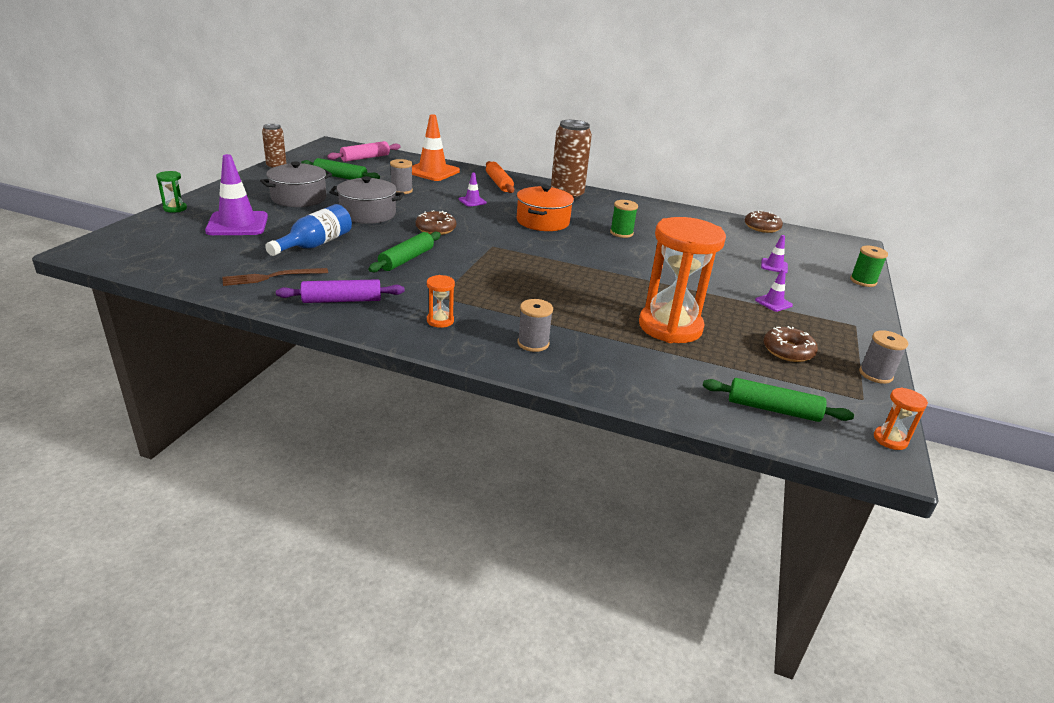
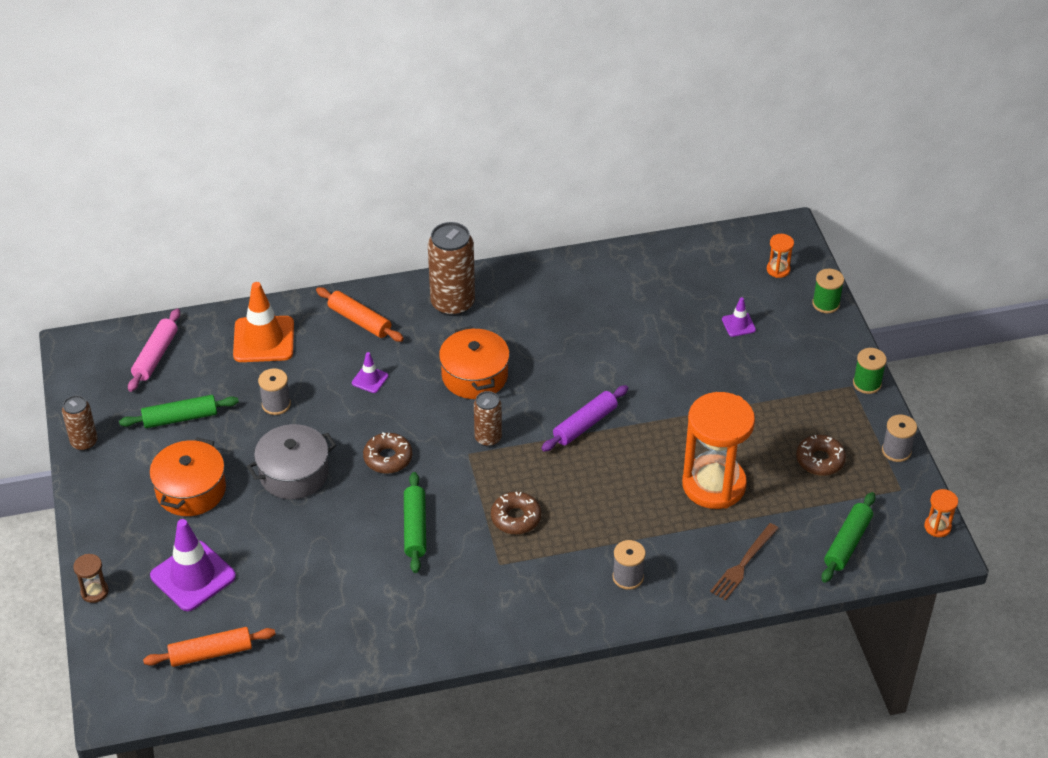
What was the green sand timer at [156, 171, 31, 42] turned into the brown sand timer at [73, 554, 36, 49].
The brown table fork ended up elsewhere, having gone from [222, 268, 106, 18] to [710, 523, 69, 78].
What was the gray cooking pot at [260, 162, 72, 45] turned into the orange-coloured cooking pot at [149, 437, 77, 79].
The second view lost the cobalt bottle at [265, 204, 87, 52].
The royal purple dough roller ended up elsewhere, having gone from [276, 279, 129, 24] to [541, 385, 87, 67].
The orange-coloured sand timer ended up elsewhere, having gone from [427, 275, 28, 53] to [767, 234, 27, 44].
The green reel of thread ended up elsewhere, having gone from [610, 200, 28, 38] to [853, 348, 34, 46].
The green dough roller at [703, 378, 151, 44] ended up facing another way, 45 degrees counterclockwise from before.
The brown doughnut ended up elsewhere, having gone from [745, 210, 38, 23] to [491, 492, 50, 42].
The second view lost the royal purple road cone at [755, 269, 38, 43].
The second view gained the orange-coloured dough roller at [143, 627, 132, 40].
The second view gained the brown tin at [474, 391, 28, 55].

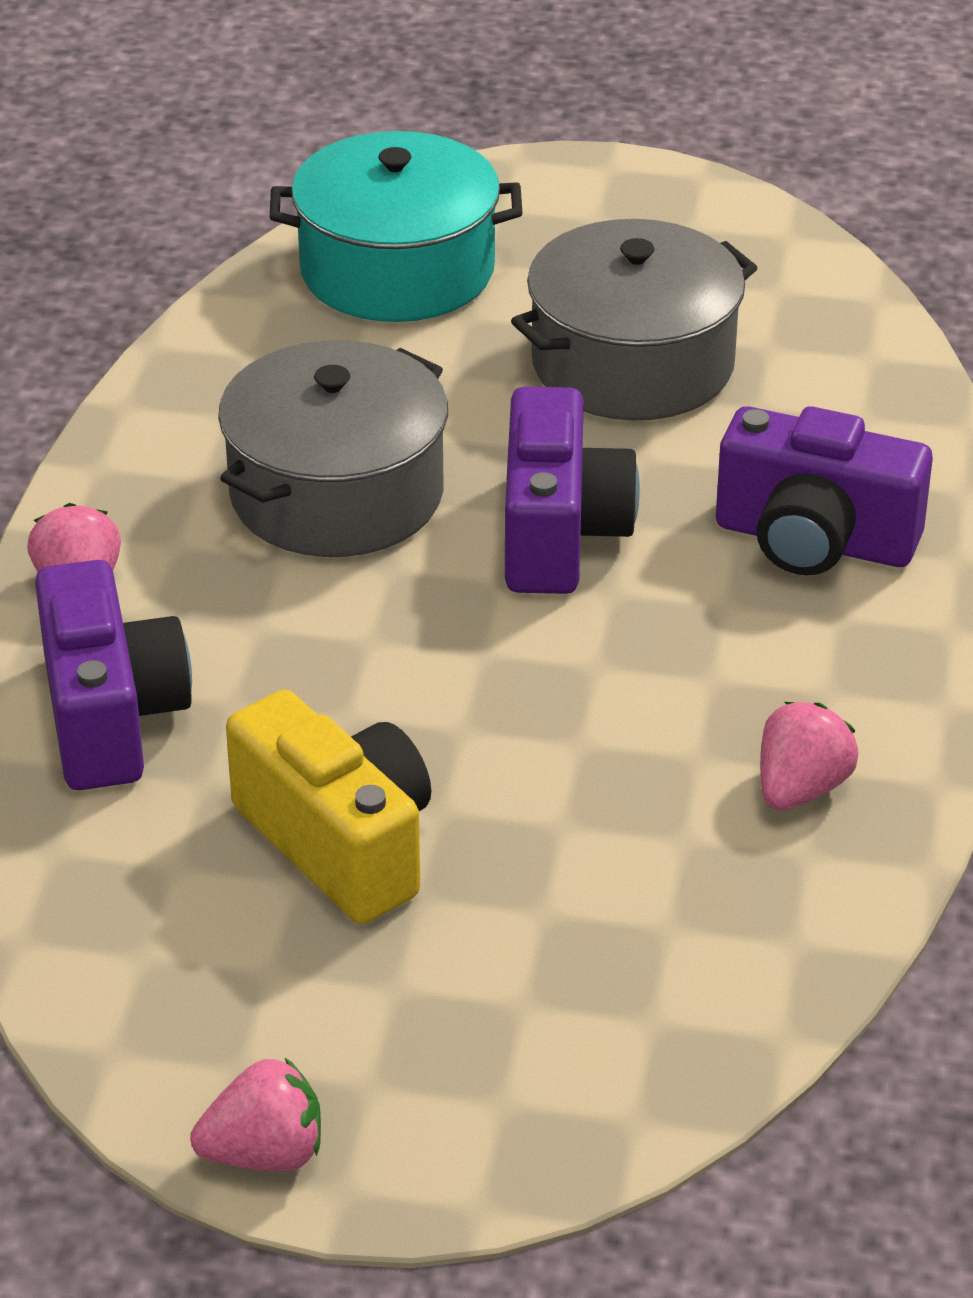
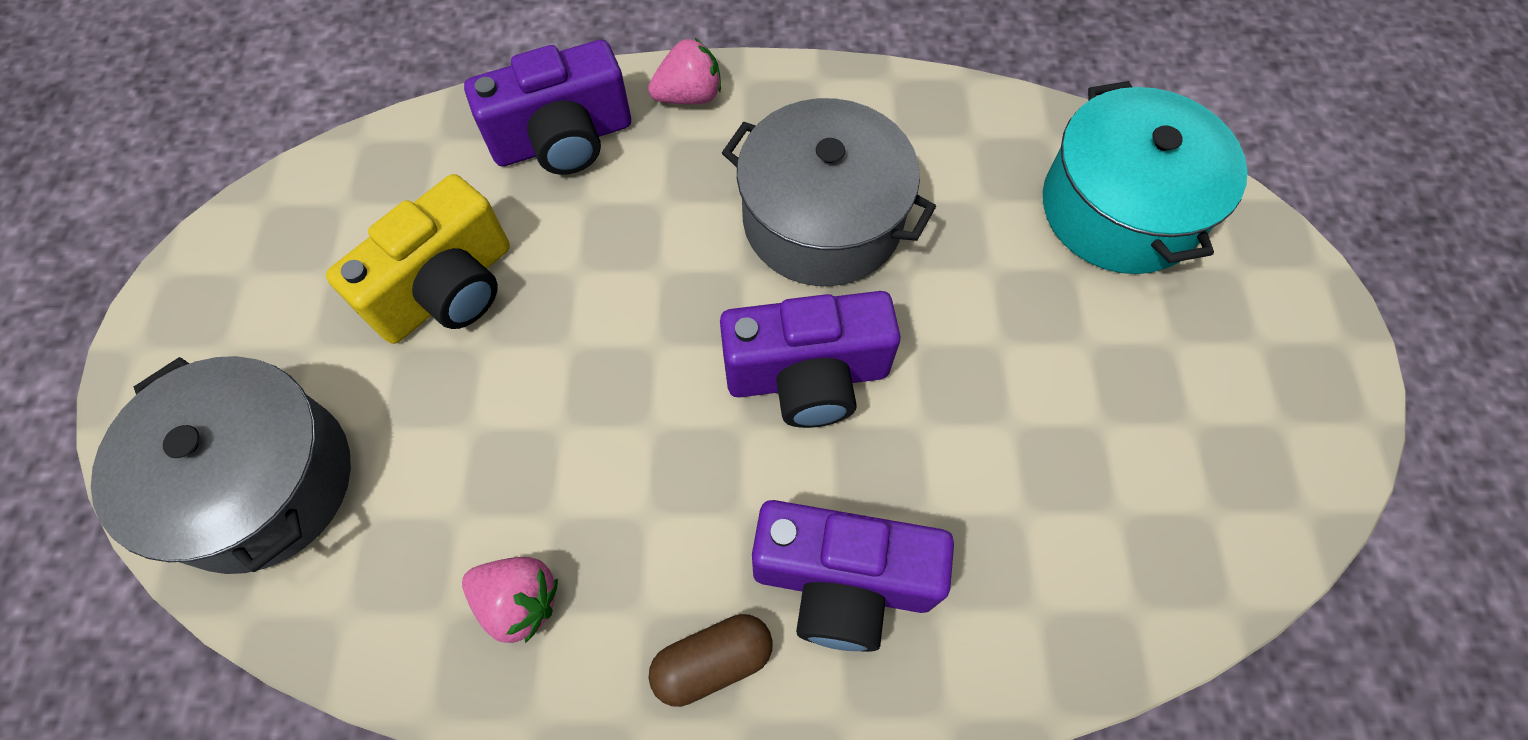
The second view lost the pink strawberry at [190, 1058, 131, 113].
The gray cooking pot ended up elsewhere, having gone from [511, 219, 246, 202] to [91, 356, 260, 218].
The royal purple photo camera at [716, 406, 217, 170] ended up facing another way, 90 degrees counterclockwise from before.
The second view gained the brown pill at [649, 614, 124, 93].

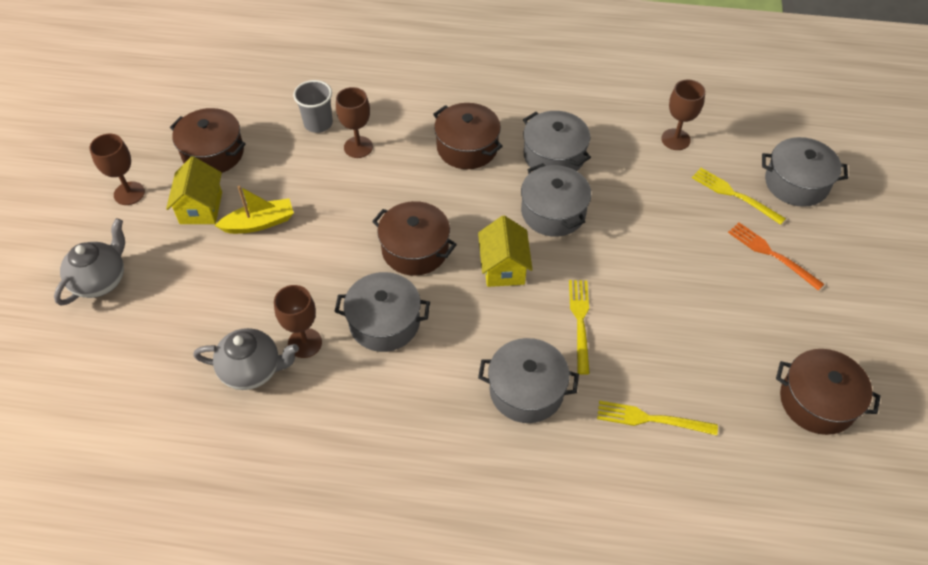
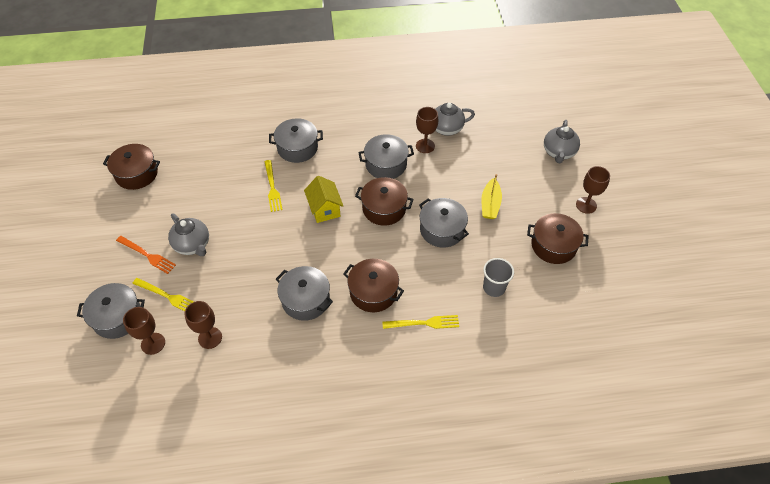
The second view lost the bright yellow house at [166, 156, 56, 68].
The bright yellow boat at [215, 186, 79, 48] ended up facing another way, 45 degrees counterclockwise from before.
The brown chalice ended up elsewhere, having gone from [336, 87, 37, 71] to [123, 307, 42, 48].
The gray cooking pot ended up elsewhere, having gone from [521, 163, 70, 74] to [419, 198, 50, 50].
The bright yellow table fork ended up elsewhere, having gone from [597, 400, 121, 35] to [382, 315, 77, 14].
The second view gained the gray teapot at [168, 213, 41, 43].

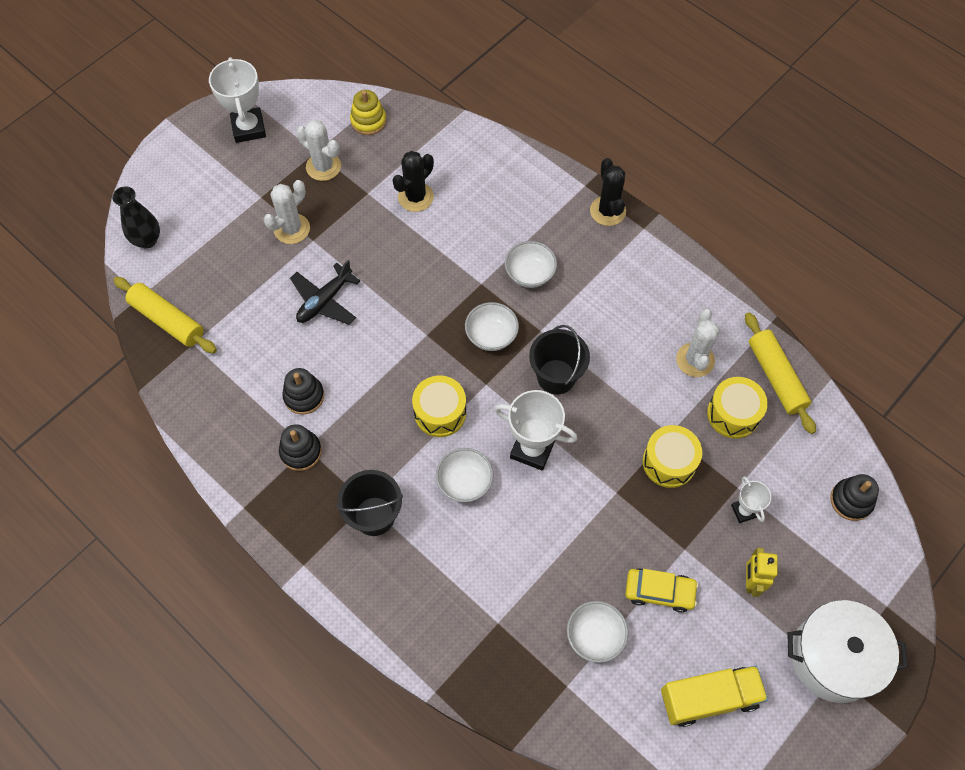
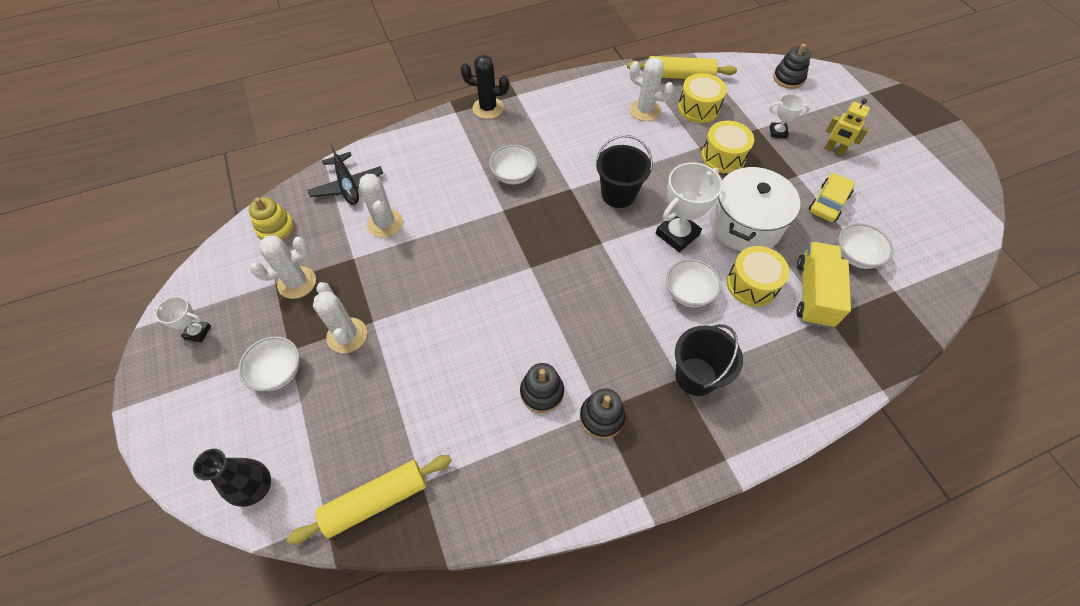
The size of the white award cup at [209, 57, 57, 86] changed by a factor of 0.55.
The black aeroplane ended up elsewhere, having gone from [290, 260, 70, 65] to [308, 143, 75, 62].
What was the black prickly plant at [392, 151, 42, 61] turned into the white prickly plant at [359, 174, 44, 64].
The bright yellow snare drum ended up elsewhere, having gone from [412, 376, 54, 61] to [727, 246, 62, 61].
The white bowl ended up elsewhere, having gone from [465, 302, 54, 49] to [238, 336, 62, 55].
The bright yellow toy truck ended up elsewhere, having gone from [661, 665, 107, 62] to [797, 242, 54, 86].
The white cooking pot ended up elsewhere, having gone from [787, 600, 121, 103] to [710, 167, 90, 84].

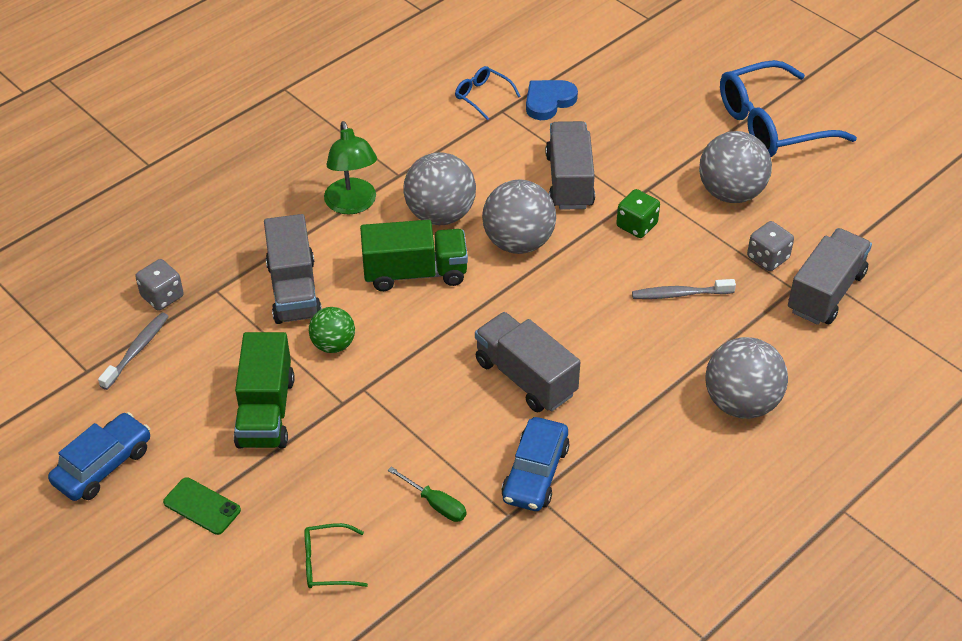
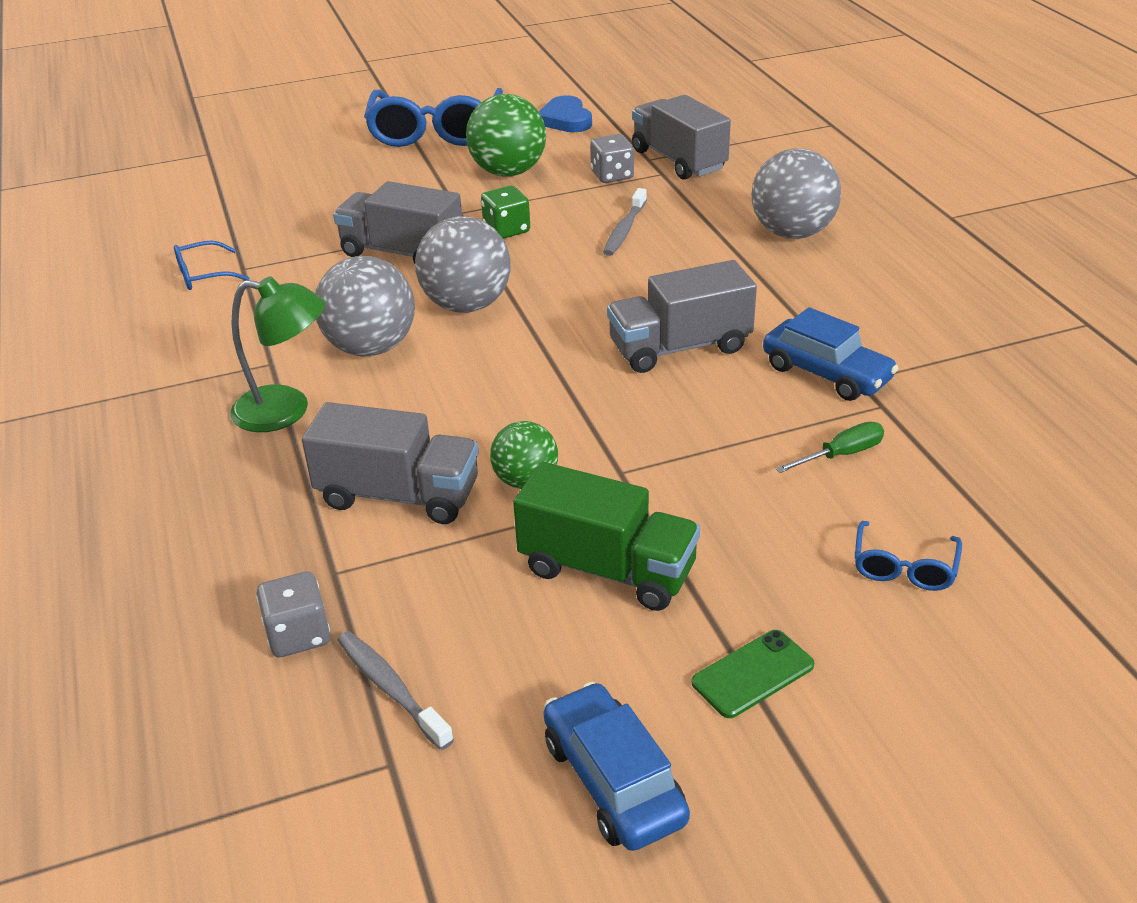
What was the green glasses at [305, 523, 63, 65] turned into the cobalt glasses at [855, 521, 107, 70].
The second view lost the green toy truck at [360, 220, 108, 71].
The cobalt heart ended up elsewhere, having gone from [526, 80, 52, 40] to [539, 95, 53, 37].
What was the gray ball at [699, 131, 73, 72] turned into the green ball at [466, 94, 80, 83].

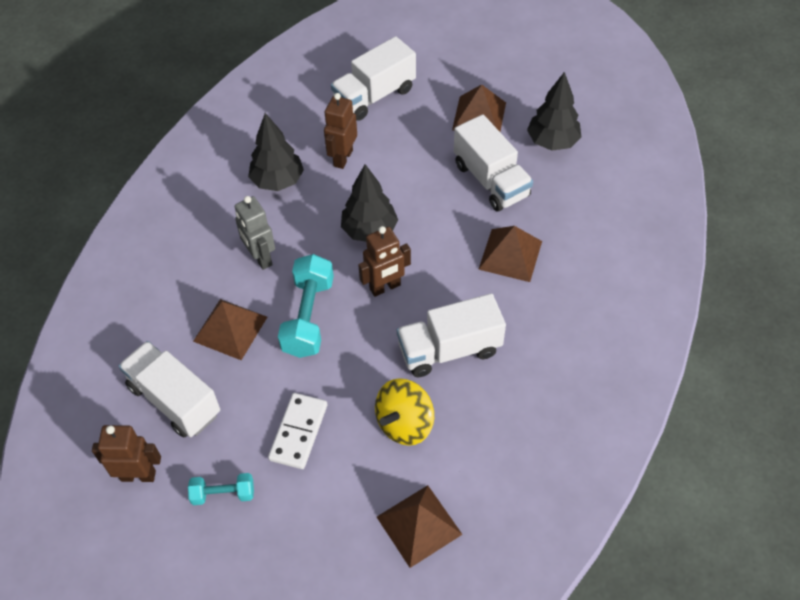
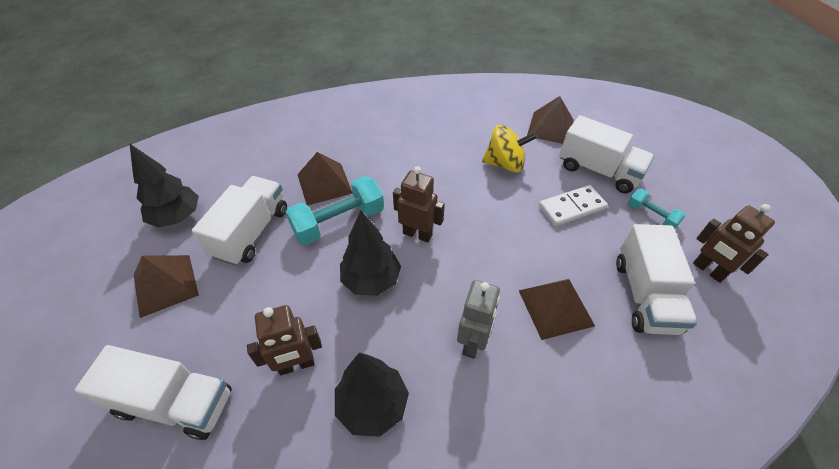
The teal dumbbell ended up elsewhere, having gone from [278, 254, 56, 104] to [286, 176, 98, 69].
The white toy truck ended up elsewhere, having gone from [397, 293, 109, 84] to [559, 115, 95, 78].

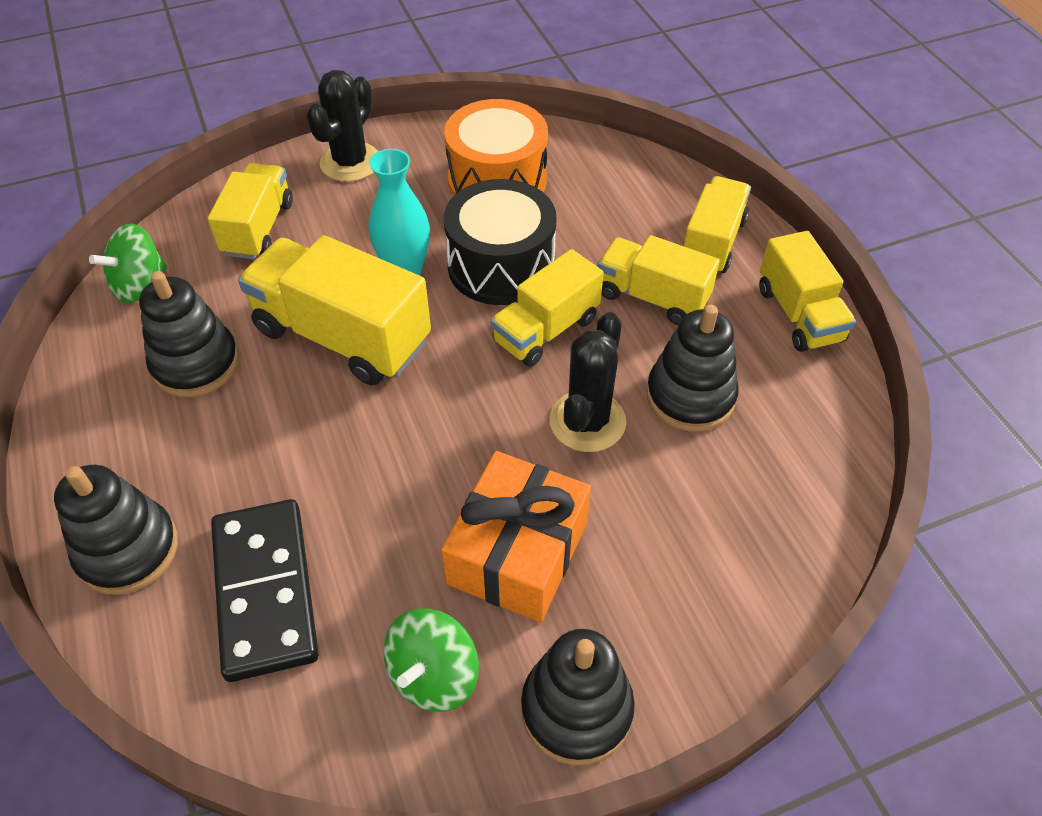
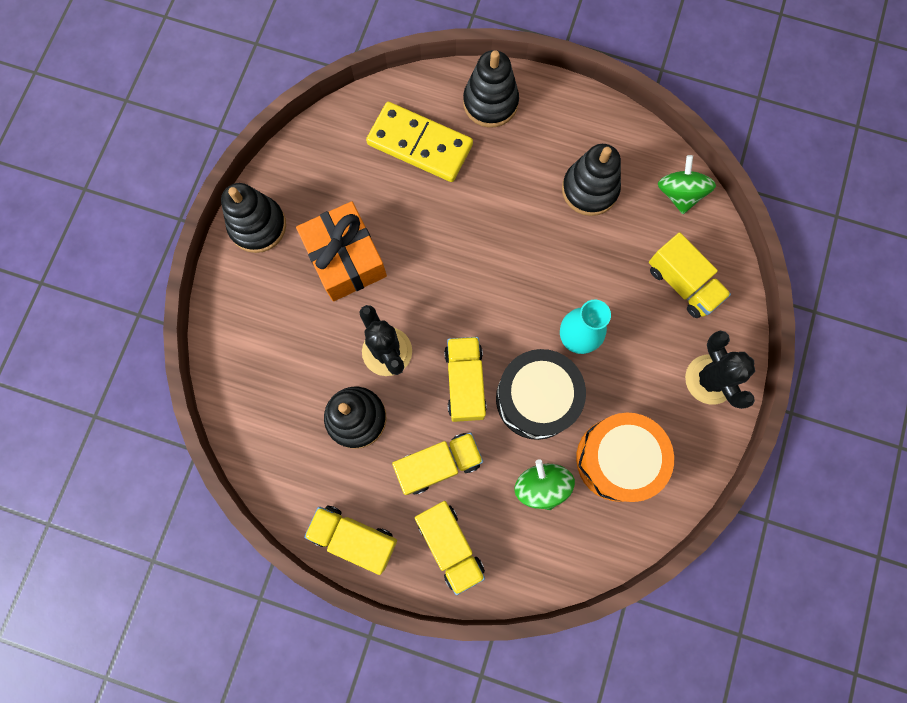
What was the black domino at [211, 499, 107, 183] turned into the bright yellow domino at [366, 102, 107, 80].
The second view lost the bright yellow toy truck at [238, 235, 193, 150].
The green spinning top ended up elsewhere, having gone from [384, 608, 95, 104] to [514, 459, 61, 51].

